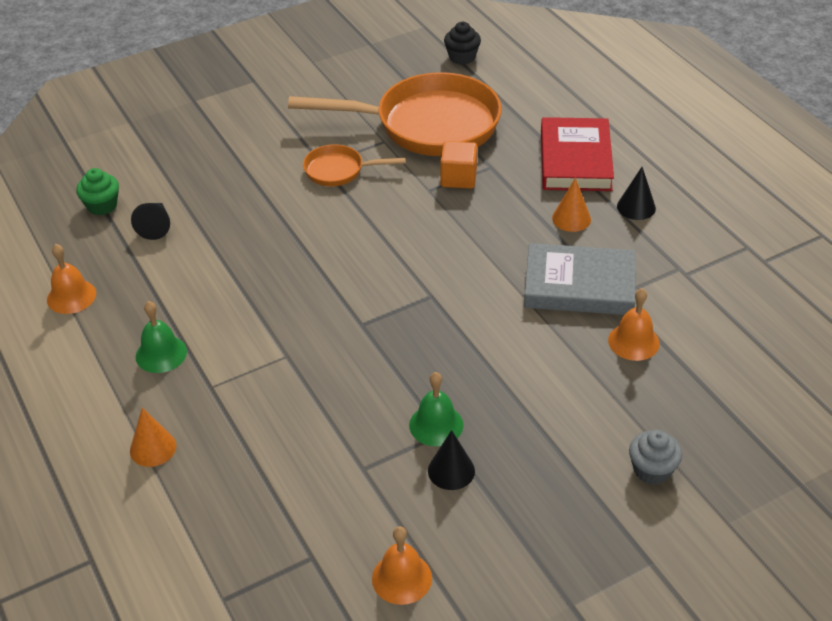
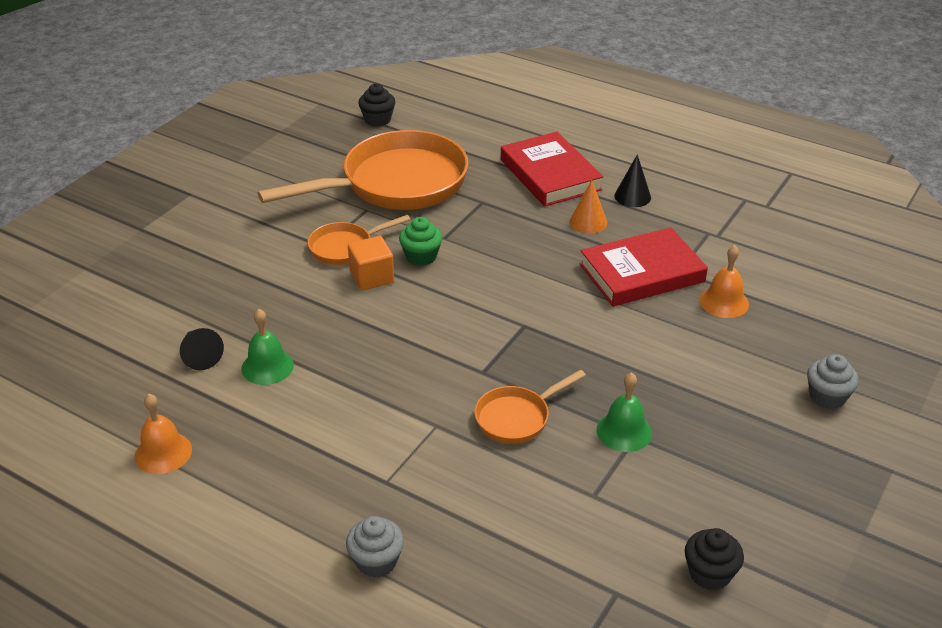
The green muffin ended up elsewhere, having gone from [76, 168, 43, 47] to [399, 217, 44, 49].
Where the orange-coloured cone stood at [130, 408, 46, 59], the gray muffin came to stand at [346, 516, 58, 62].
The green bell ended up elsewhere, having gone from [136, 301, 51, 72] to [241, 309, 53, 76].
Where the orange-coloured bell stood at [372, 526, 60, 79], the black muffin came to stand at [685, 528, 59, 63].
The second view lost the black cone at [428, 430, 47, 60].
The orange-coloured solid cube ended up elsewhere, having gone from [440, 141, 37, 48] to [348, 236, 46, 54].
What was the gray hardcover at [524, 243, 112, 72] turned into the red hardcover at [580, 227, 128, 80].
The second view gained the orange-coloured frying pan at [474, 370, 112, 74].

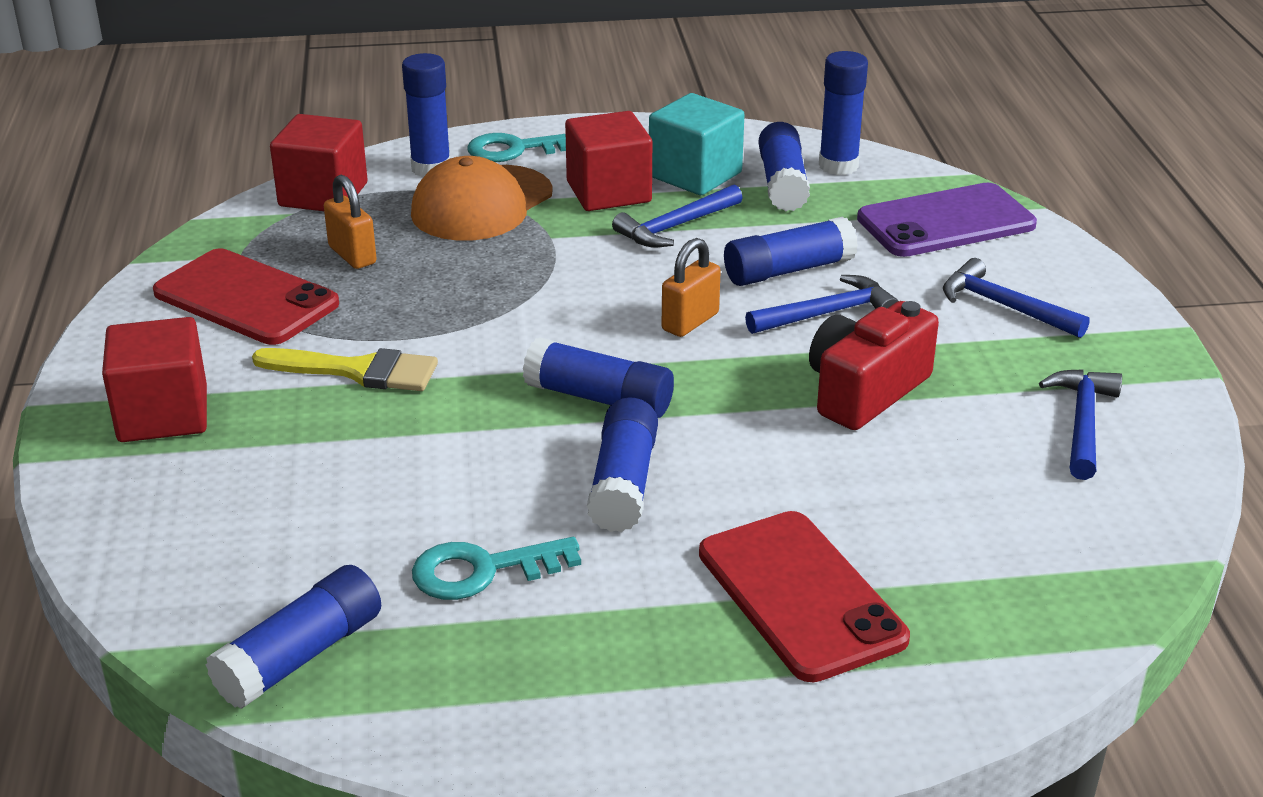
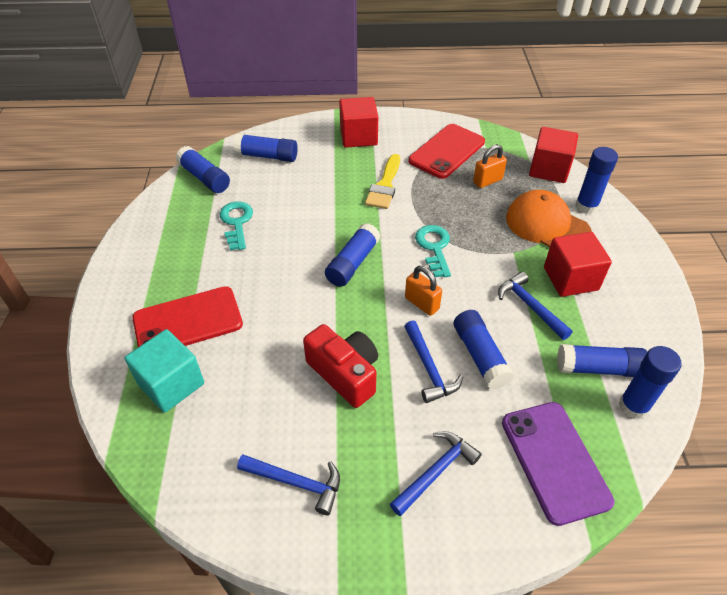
The teal door key ended up elsewhere, having gone from [467, 133, 99, 29] to [415, 225, 36, 52].
The cobalt stick of glue ended up elsewhere, having gone from [587, 397, 71, 135] to [233, 133, 65, 29].
The teal solid cube ended up elsewhere, having gone from [649, 93, 96, 102] to [125, 329, 79, 84].

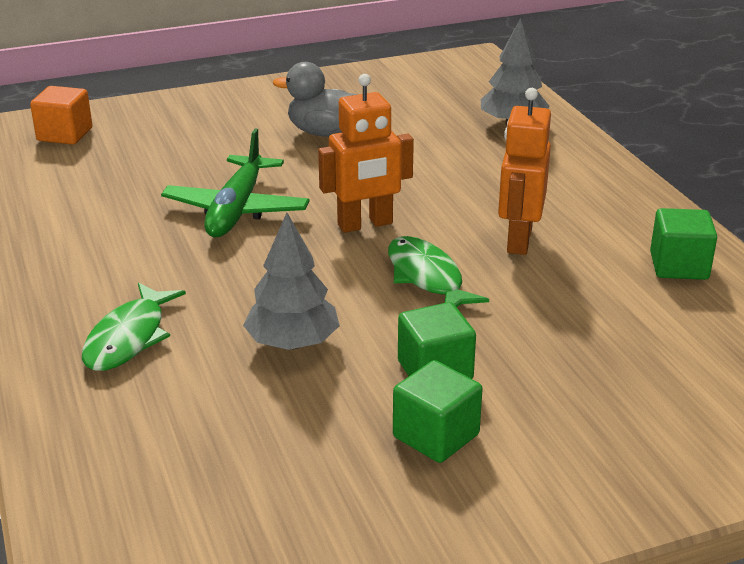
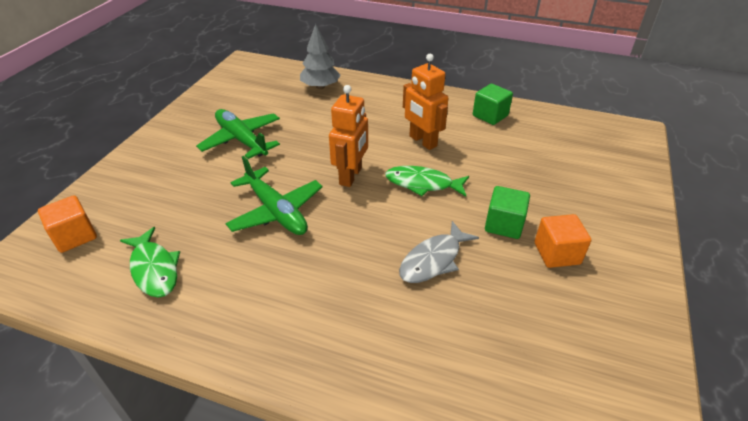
The green toy fish ended up elsewhere, having gone from [82, 283, 104, 88] to [120, 227, 60, 71].
Where the gray fir tree stood at [243, 213, 97, 137], the gray toy fish came to stand at [399, 221, 80, 62].
Where the gray toy duck stood at [273, 62, 86, 75], the green aeroplane came to stand at [196, 109, 84, 50].
What was the green solid cube at [393, 360, 89, 103] turned into the orange-coloured solid cube at [535, 214, 56, 54].

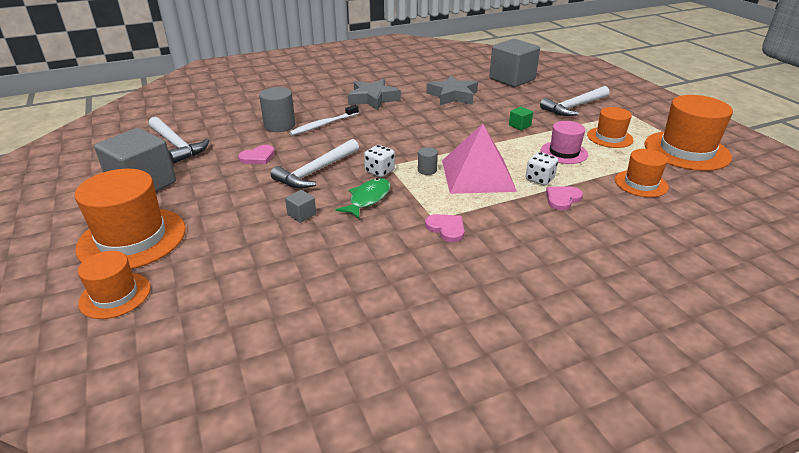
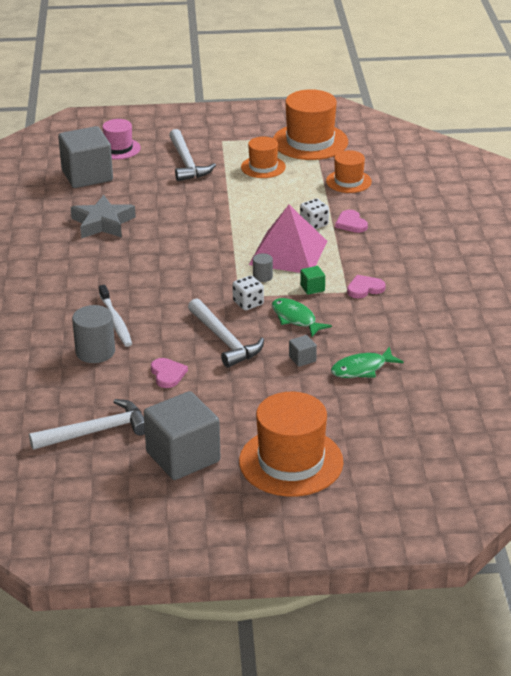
The second view lost the orange-coloured top hat at [78, 251, 72, 68].
The second view lost the gray star shape at [348, 79, 53, 31].
The green solid cube ended up elsewhere, having gone from [509, 107, 24, 23] to [300, 266, 25, 29].
The pink top hat ended up elsewhere, having gone from [541, 121, 47, 43] to [102, 119, 39, 40].
The second view gained the green toy fish at [331, 347, 73, 31].

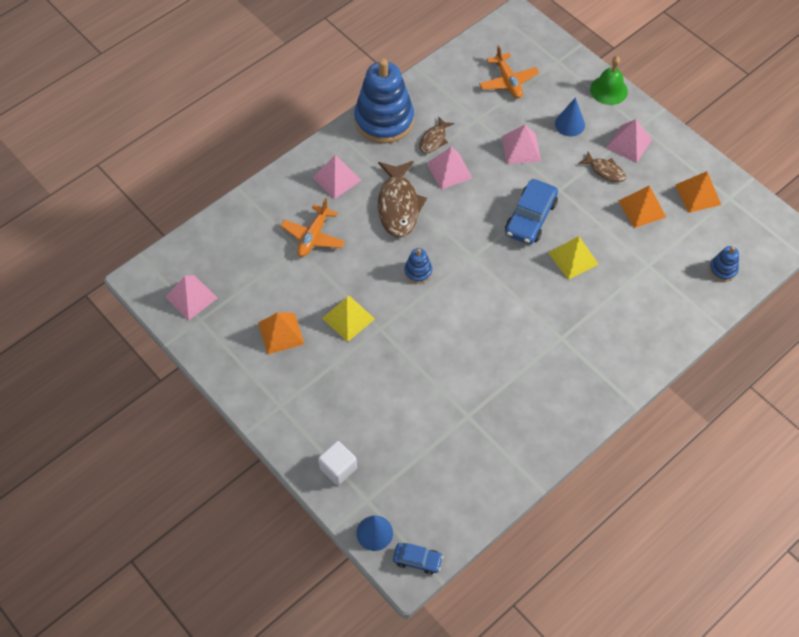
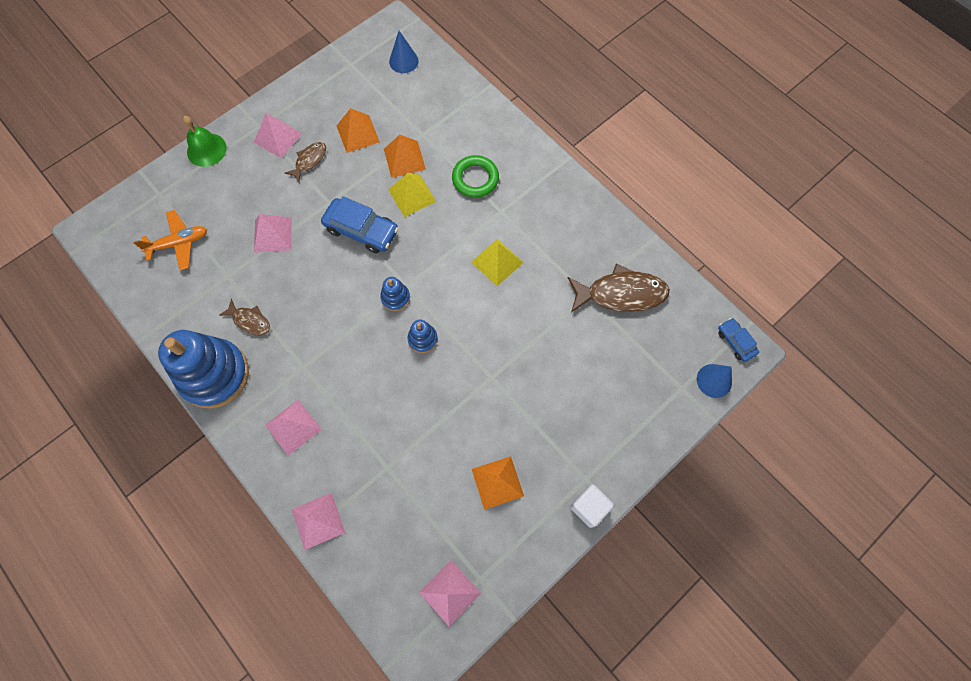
The second view lost the orange-coloured aeroplane at [281, 198, 64, 59].
The white solid cube ended up elsewhere, having gone from [318, 441, 39, 44] to [570, 484, 44, 44].
The bright yellow pyramid shape ended up elsewhere, having gone from [322, 296, 53, 46] to [471, 239, 53, 47].
The brown toy fish ended up elsewhere, having gone from [378, 161, 49, 77] to [568, 264, 102, 49].
The cobalt toy car at [393, 543, 50, 32] ended up facing another way, 45 degrees counterclockwise from before.
The pink pyramid shape ended up elsewhere, having gone from [427, 147, 45, 42] to [292, 493, 54, 57].
The cobalt cone ended up elsewhere, having gone from [555, 97, 30, 39] to [389, 31, 30, 42].
The orange-coloured pyramid shape ended up elsewhere, having gone from [675, 171, 46, 42] to [384, 135, 42, 43].
The cobalt ring stacker ended up elsewhere, having gone from [709, 246, 30, 36] to [380, 277, 30, 34].
The second view gained the green torus at [452, 155, 47, 43].

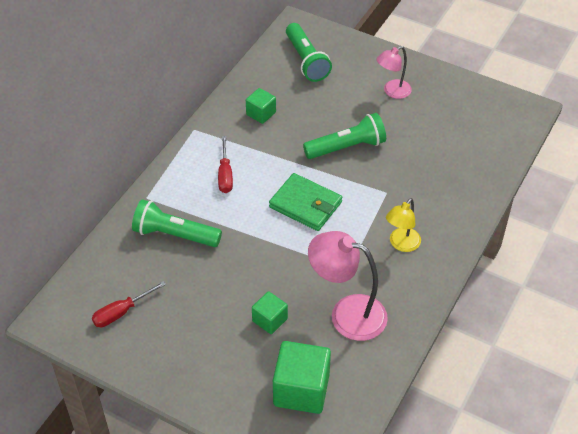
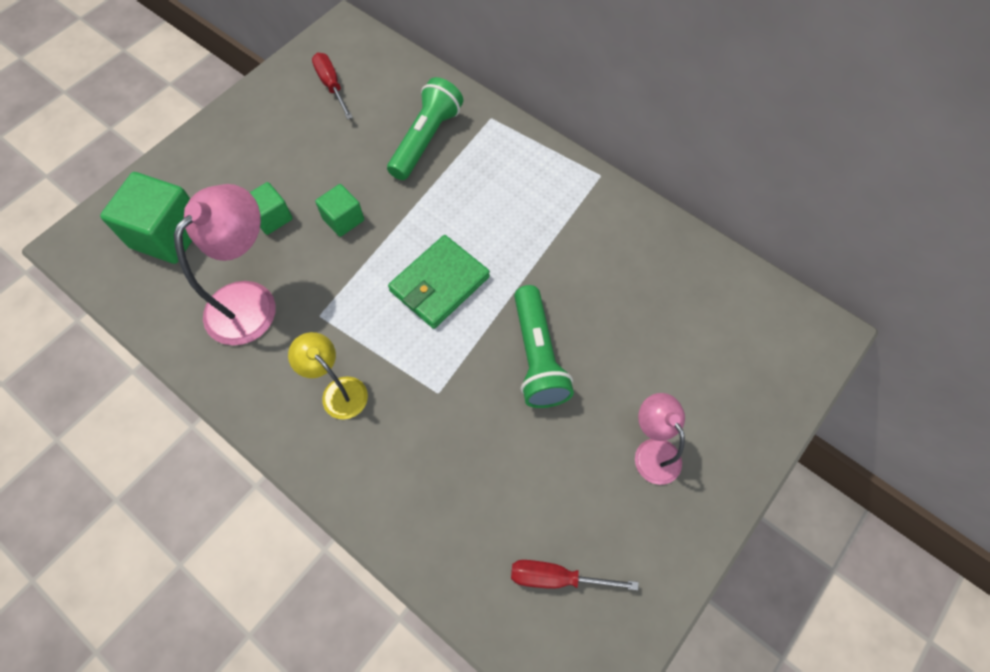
The red screwdriver ended up elsewhere, having gone from [218, 136, 15, 57] to [511, 560, 128, 30].
The green solid cube ended up elsewhere, having gone from [246, 88, 30, 36] to [315, 184, 49, 53].
The second view lost the green pocket torch at [286, 23, 46, 59].

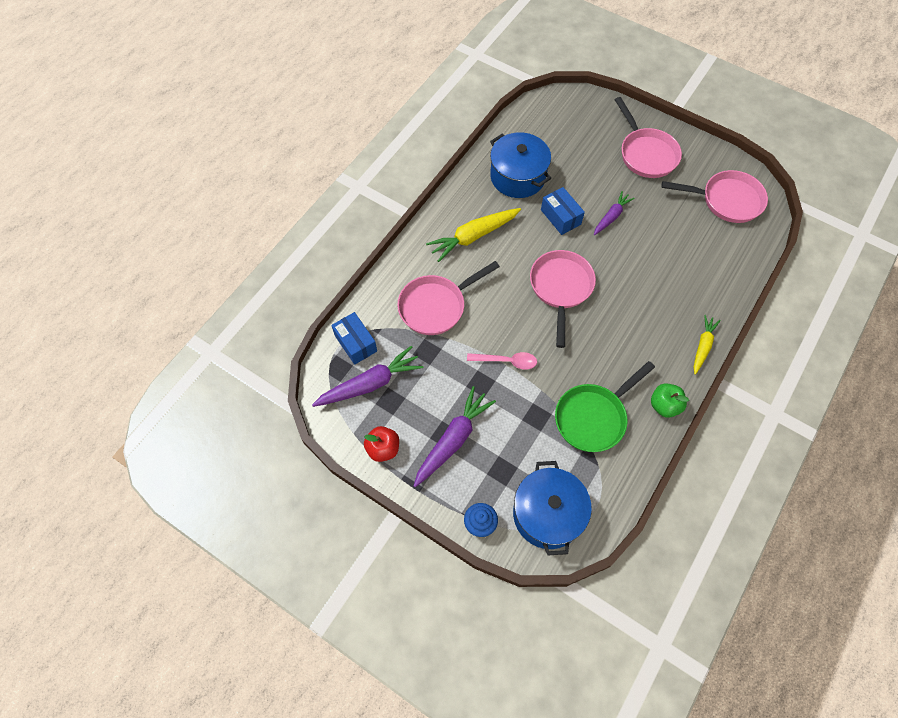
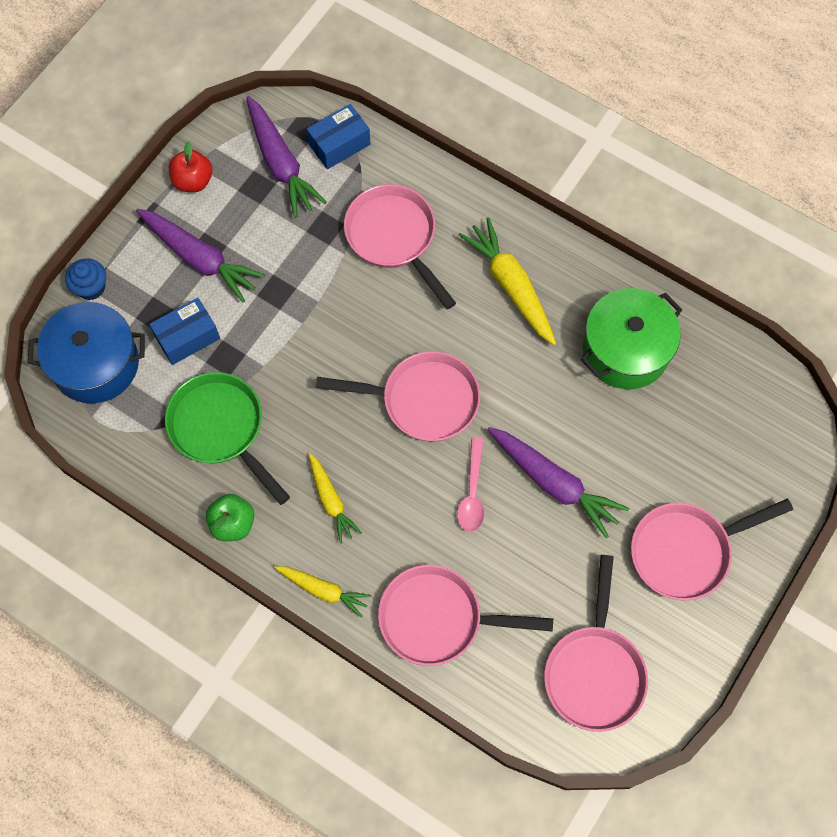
The pink tablespoon ended up elsewhere, having gone from [467, 352, 70, 18] to [457, 438, 27, 94].
What was the cobalt cooking pot at [490, 132, 61, 66] turned into the green cooking pot at [581, 288, 101, 101].
The cobalt parcel ended up elsewhere, having gone from [541, 187, 44, 48] to [149, 298, 71, 67].
The size of the royal purple carrot at [594, 191, 41, 44] changed by a factor of 1.63.
The second view gained the bright yellow carrot at [309, 453, 53, 91].
The second view gained the pink frying pan at [378, 565, 175, 101].

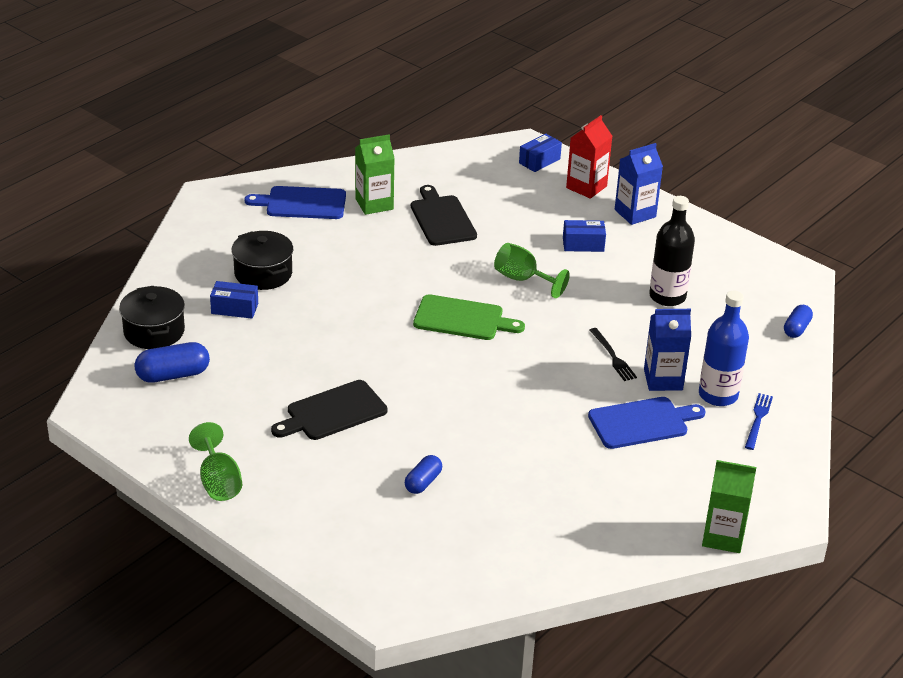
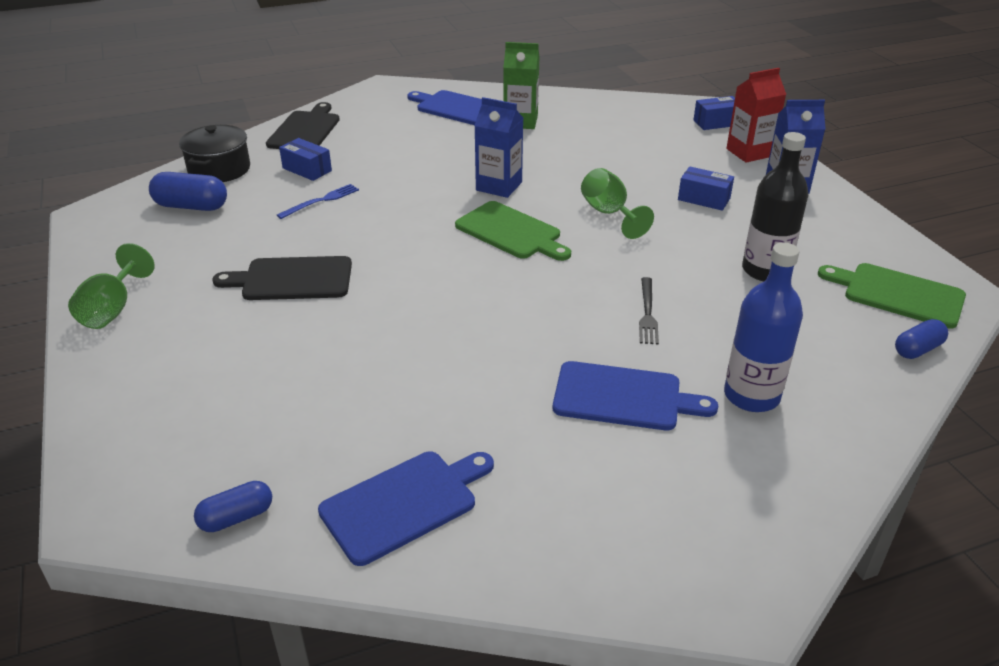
The second view lost the black cooking pot at [231, 231, 62, 59].
The cobalt pill ended up elsewhere, having gone from [405, 455, 37, 39] to [194, 481, 78, 51].
The black bread board ended up elsewhere, having gone from [411, 185, 66, 61] to [266, 102, 74, 47].
The cobalt juice carton ended up elsewhere, having gone from [644, 309, 47, 82] to [474, 97, 49, 101].
The second view lost the green juice carton at [702, 460, 54, 93].
The cobalt table fork ended up elsewhere, having gone from [745, 393, 28, 57] to [277, 184, 82, 35].
The second view gained the cobalt bread board at [318, 452, 176, 114].
The second view gained the green bread board at [818, 263, 148, 66].

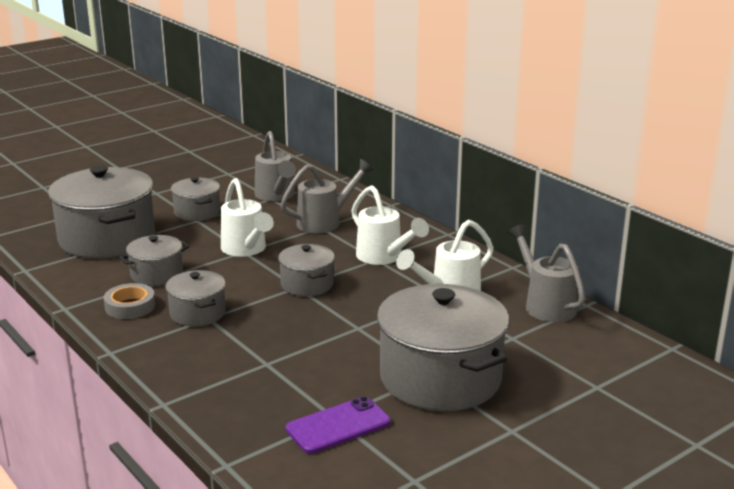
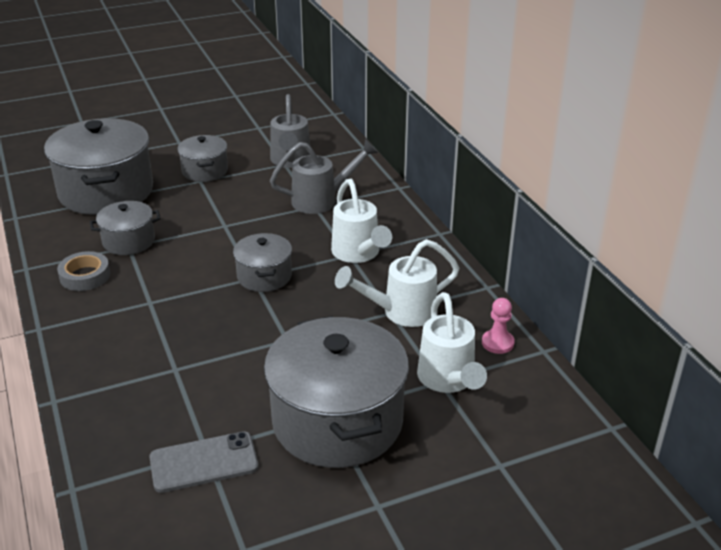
The second view lost the gray cooking pot at [165, 270, 61, 57].
The white watering can ended up elsewhere, having gone from [221, 178, 53, 79] to [417, 292, 70, 101].
What was the royal purple phone at [286, 396, 105, 58] turned into the gray phone at [149, 431, 109, 62].
Where the gray watering can stood at [507, 224, 79, 98], the pink game pawn came to stand at [482, 298, 33, 56].

